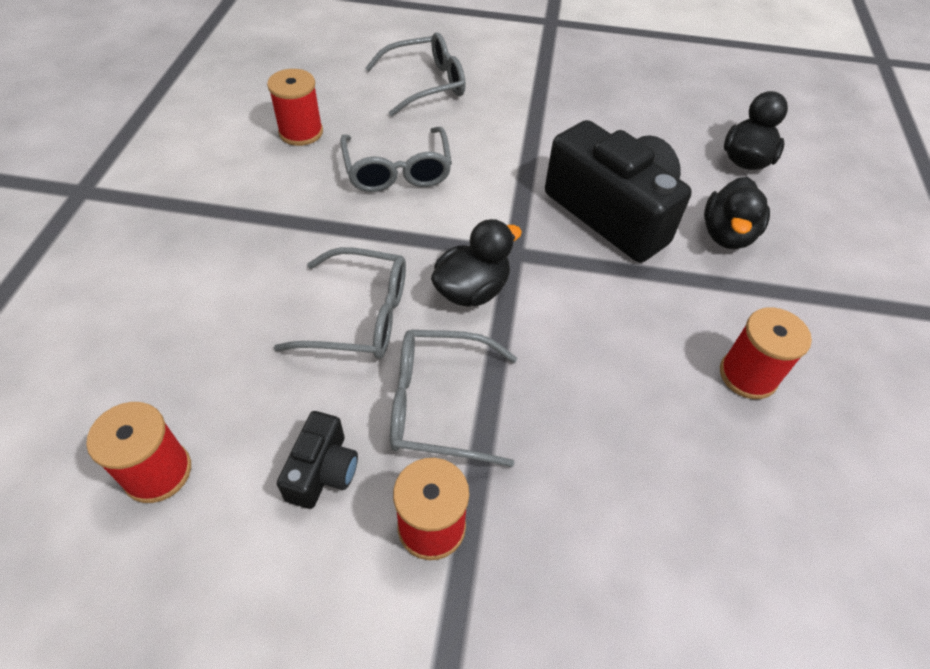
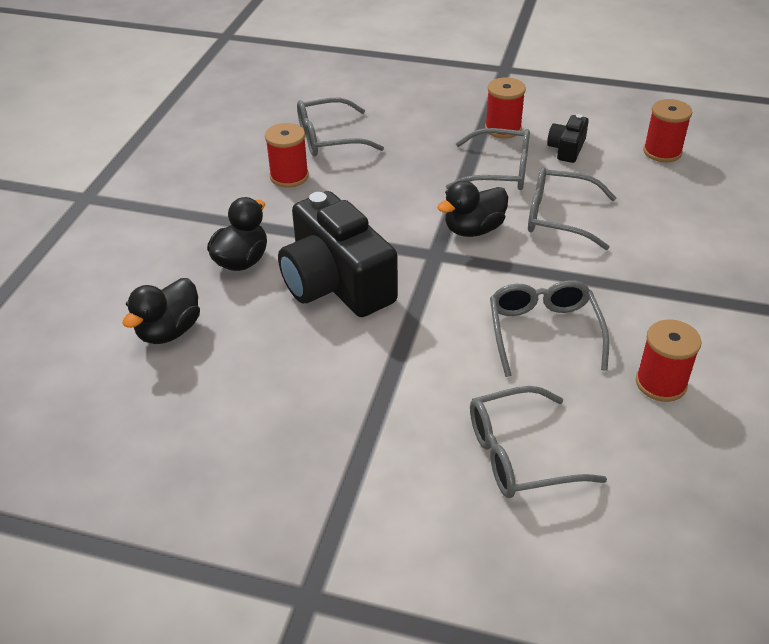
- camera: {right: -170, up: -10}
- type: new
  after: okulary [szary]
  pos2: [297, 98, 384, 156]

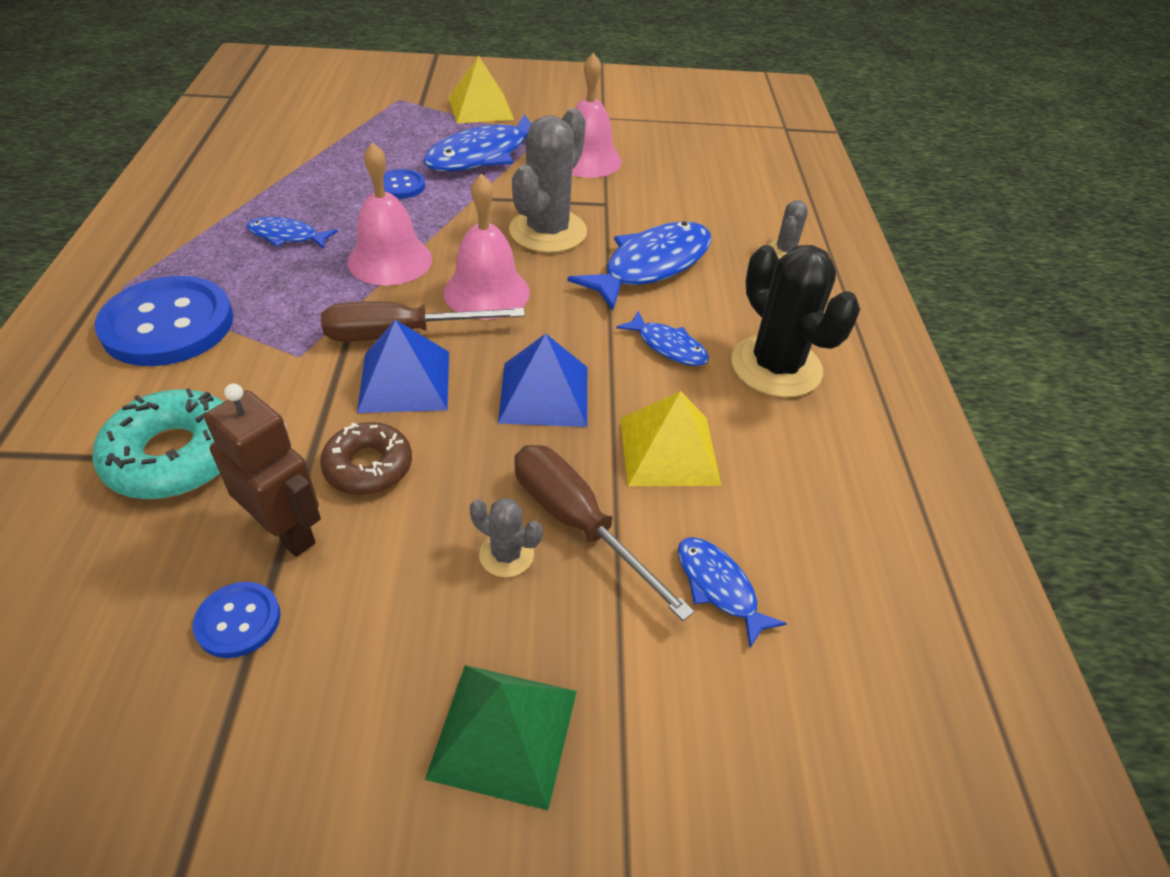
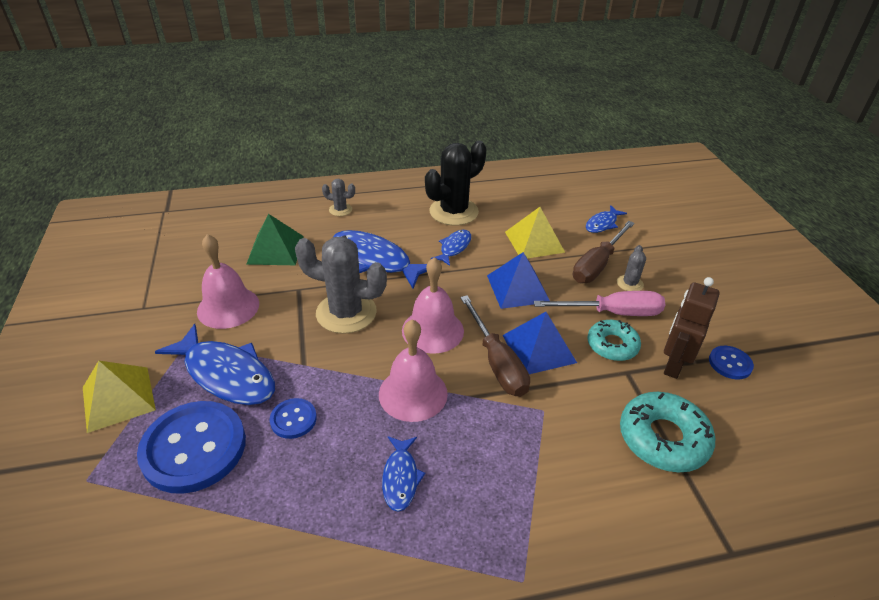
- camera: {right: -100, up: -5}
- type: new
  after: śrubokręt [różowy]
  pos2: [534, 291, 665, 316]
- type: shifted
  before: guzik [niebieski]
  pos1: [95, 276, 233, 366]
  pos2: [137, 401, 246, 494]
- type: shifted
  before: piramida [zielony]
  pos1: [425, 665, 577, 810]
  pos2: [246, 214, 304, 265]
- type: repainted
  before: donut [brązowy]
  after: donut [turkusowy]
  pos1: [320, 422, 412, 495]
  pos2: [587, 320, 641, 361]

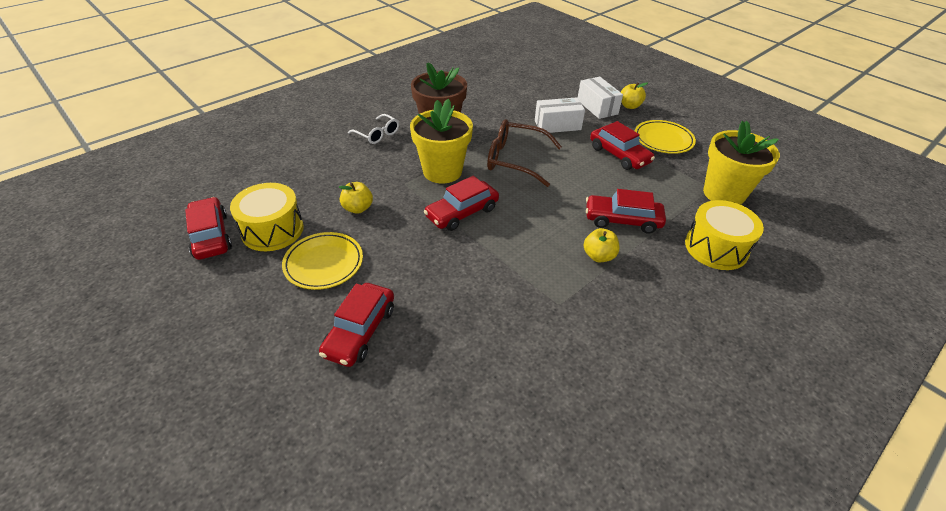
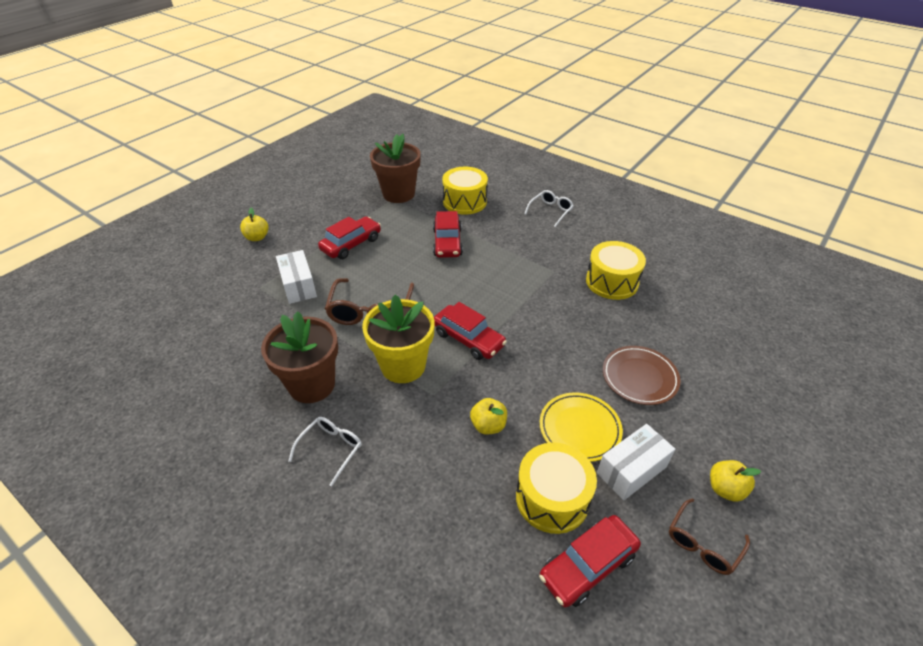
- camera: {right: -100, up: 0}
- type: gone
  before: talerz [żółty]
  pos1: [635, 120, 696, 154]
- type: new
  after: okulary [biały]
  pos2: [524, 190, 574, 227]
- type: new
  after: bęben [żółty]
  pos2: [586, 241, 646, 300]
- type: new
  after: okulary [brązowy]
  pos2: [669, 498, 750, 575]
- type: shifted
  before: pudełko [biały]
  pos1: [578, 77, 623, 119]
  pos2: [597, 424, 675, 500]
- type: shifted
  before: jabłko [żółty]
  pos1: [583, 228, 619, 262]
  pos2: [710, 460, 761, 502]
- type: swapped
  before: samochód [czerwony]
  after: talerz [brązowy]
  pos1: [319, 283, 394, 367]
  pos2: [603, 346, 681, 405]
- type: repainted
  before: doniczka [żółty]
  after: doniczka [brązowy]
  pos1: [703, 121, 780, 205]
  pos2: [370, 134, 421, 203]

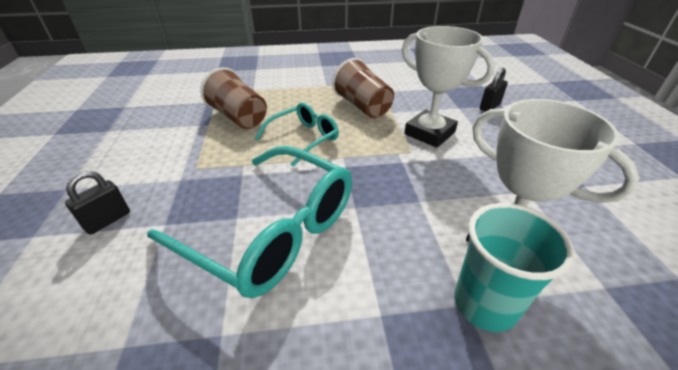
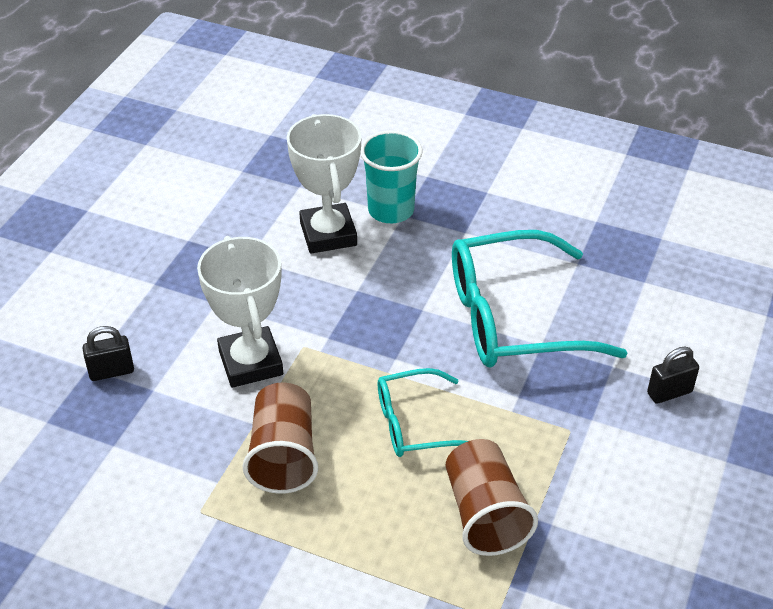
- camera: {right: -150, up: 5}
- type: rotated
  before: okulary [turkusowy]
  pos1: [147, 146, 352, 298]
  pos2: [452, 230, 627, 368]
  turn: -75

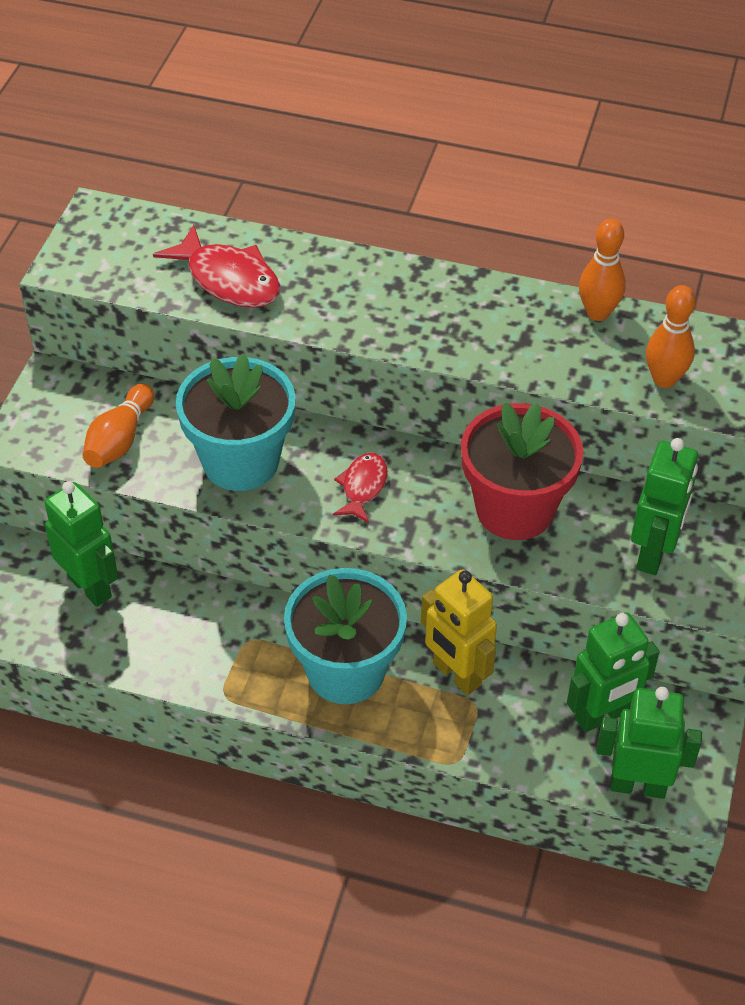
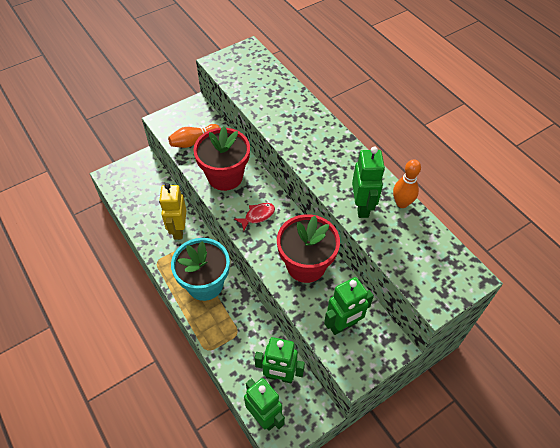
- camera: {right: 40, up: 5}
- type: gone
  before: ryba [czerwony]
  pos1: [153, 224, 280, 308]
- type: gone
  before: kręgiel [pomarańczowy]
  pos1: [646, 285, 696, 388]
- type: shifted
  before: robot [zielony]
  pos1: [45, 481, 118, 607]
  pos2: [352, 147, 385, 218]
- type: shifted
  before: robot [żółty]
  pos1: [421, 569, 497, 695]
  pos2: [159, 183, 186, 239]
- type: repainted
  before: doniczka [turkusowy]
  after: doniczka [czerwony]
  pos1: [176, 354, 295, 491]
  pos2: [193, 126, 250, 191]

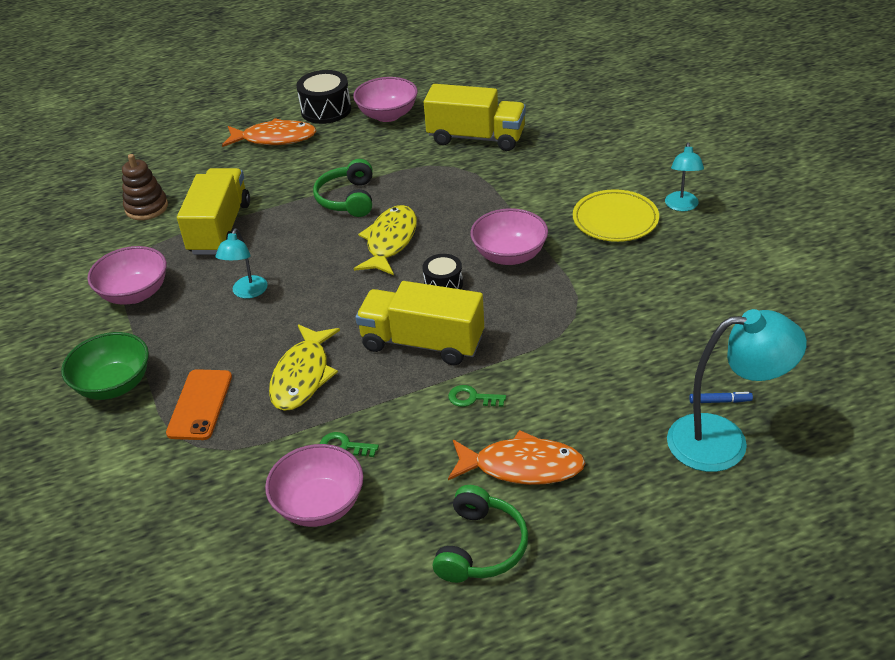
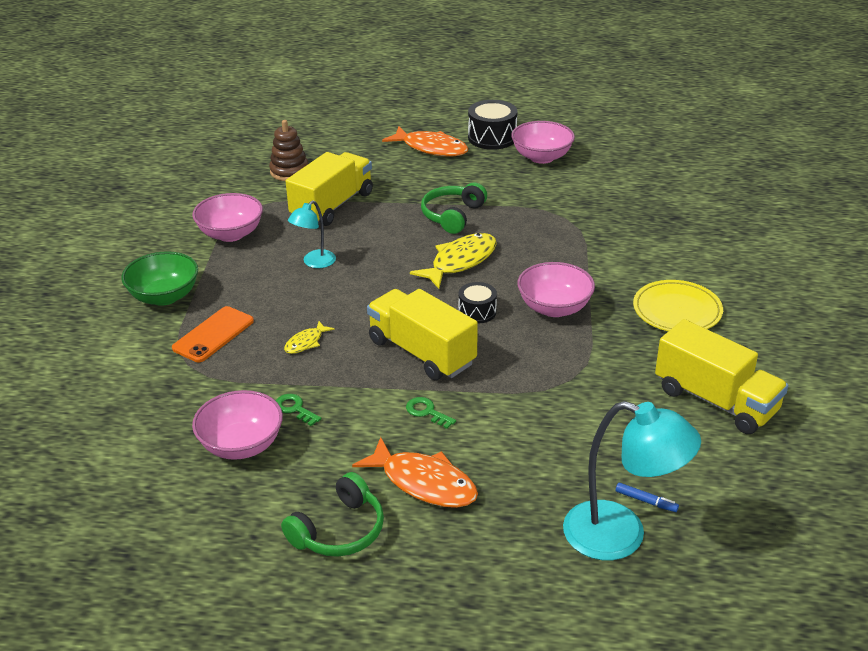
- camera: {right: 25, up: -5}
- type: gone
  before: lampka [turkusowy]
  pos1: [665, 142, 704, 211]
- type: shifted
  before: ciężarówka [żółty]
  pos1: [424, 84, 526, 151]
  pos2: [655, 319, 788, 434]
- type: scaled
  before: ryba [żółty]
  pos1: [269, 324, 340, 411]
  pos2: [284, 321, 335, 354]
  scale: 0.52

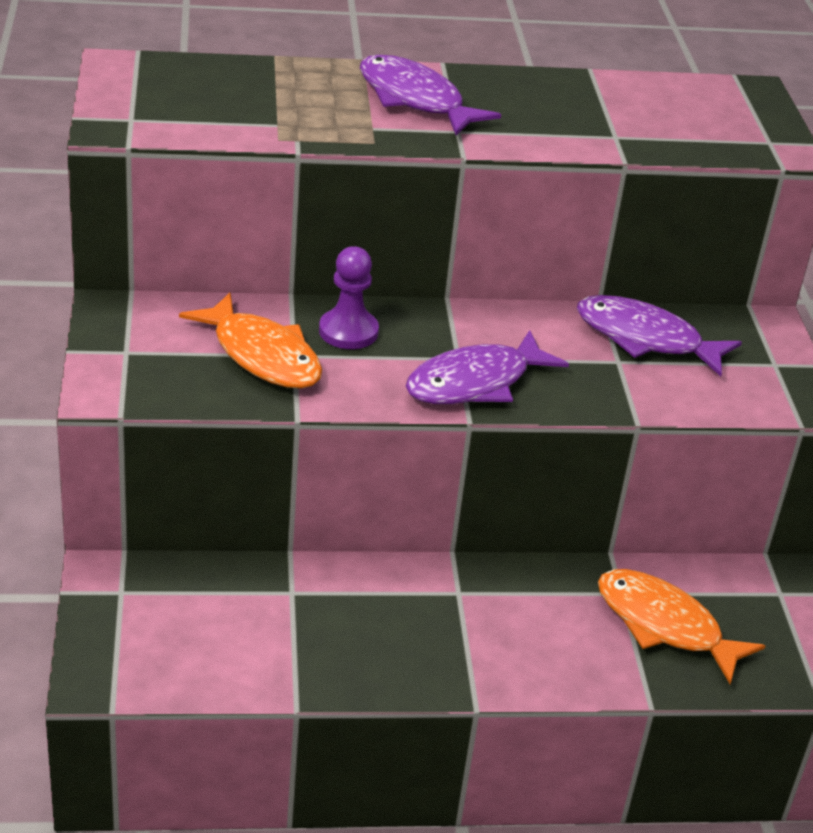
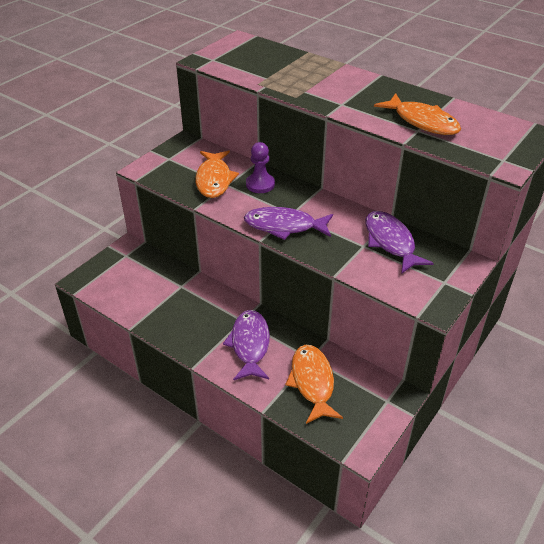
- camera: {right: 45, up: 5}
- type: new
  after: ryba [pomarańczowy]
  pos2: [374, 93, 461, 135]
- type: shifted
  before: ryba [fioletowy]
  pos1: [360, 55, 501, 135]
  pos2: [223, 310, 270, 380]

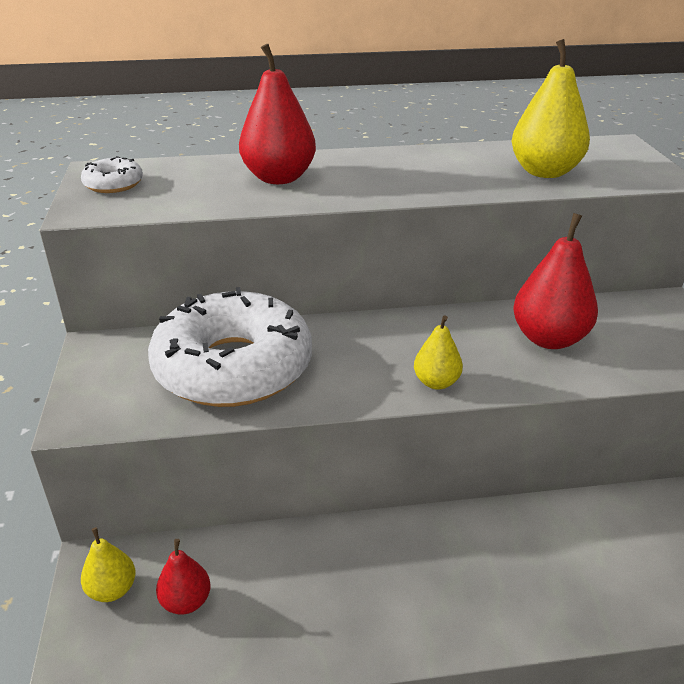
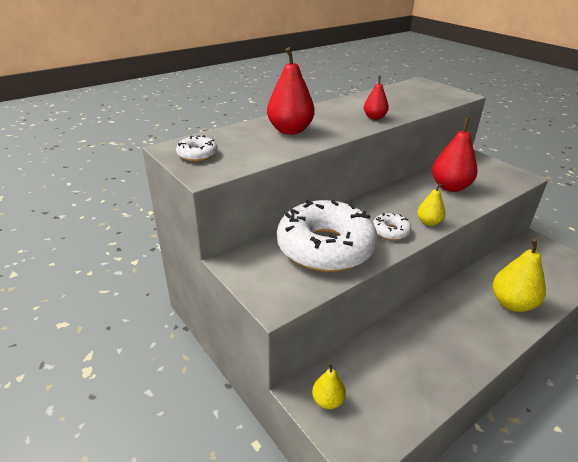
- camera: {right: -30, up: 0}
- type: new
  after: donut [biały]
  pos2: [373, 213, 412, 240]
- type: shifted
  before: gruszka [czerwony]
  pos1: [156, 539, 211, 615]
  pos2: [364, 76, 389, 120]
- type: shifted
  before: gruszka [żółty]
  pos1: [512, 39, 590, 178]
  pos2: [493, 238, 546, 312]

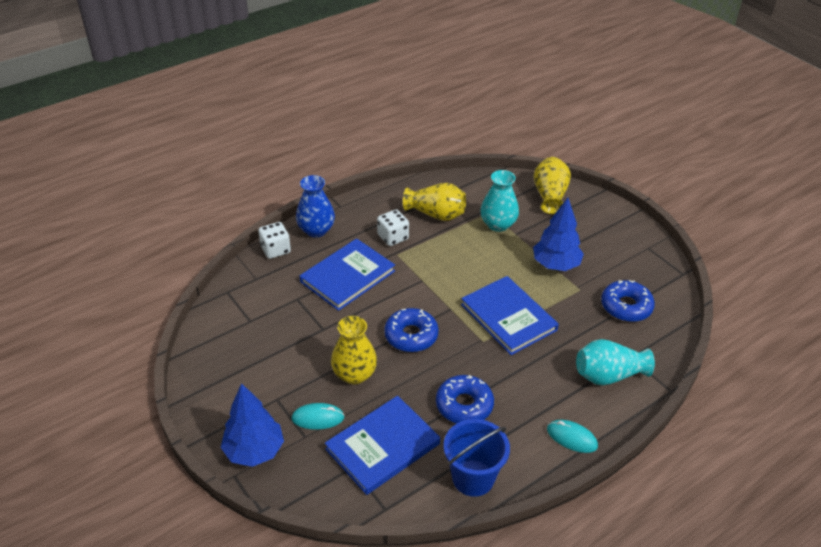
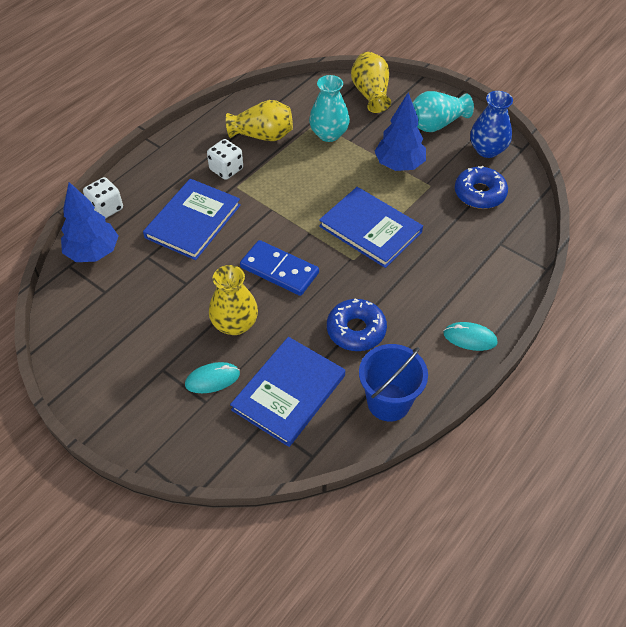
- camera: {right: -15, up: 10}
- type: shifted
  before: drzewko [niebieski]
  pos1: [221, 383, 284, 467]
  pos2: [61, 182, 118, 262]
- type: shifted
  before: wazon [niebieski]
  pos1: [296, 175, 335, 238]
  pos2: [470, 91, 513, 158]
- type: shifted
  before: wazon [turkusowy]
  pos1: [576, 339, 655, 385]
  pos2: [412, 91, 474, 132]
- type: swapped
  before: donut [niebieski]
  after: kostka domina [niebieski]
  pos1: [384, 308, 439, 352]
  pos2: [240, 240, 319, 296]

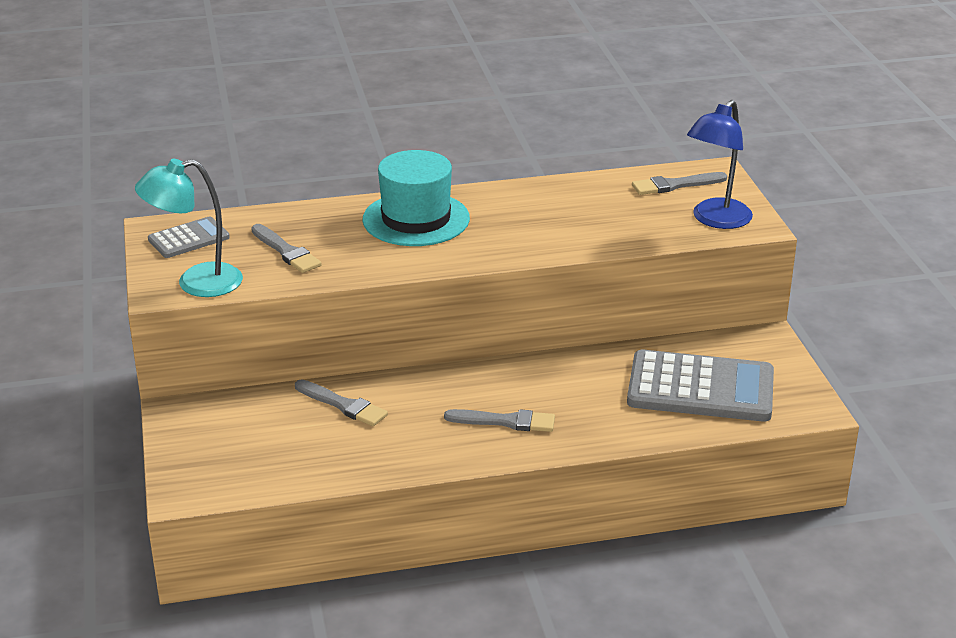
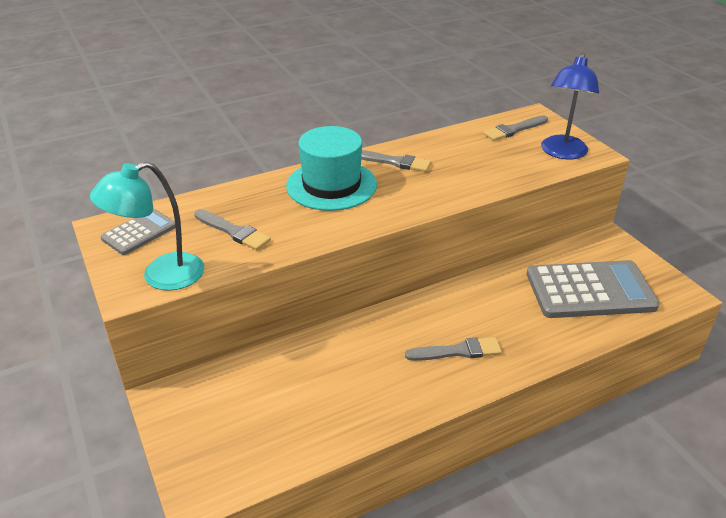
- camera: {right: -15, up: 5}
- type: shifted
  before: pędzel [szary]
  pos1: [295, 379, 388, 426]
  pos2: [361, 150, 431, 172]

